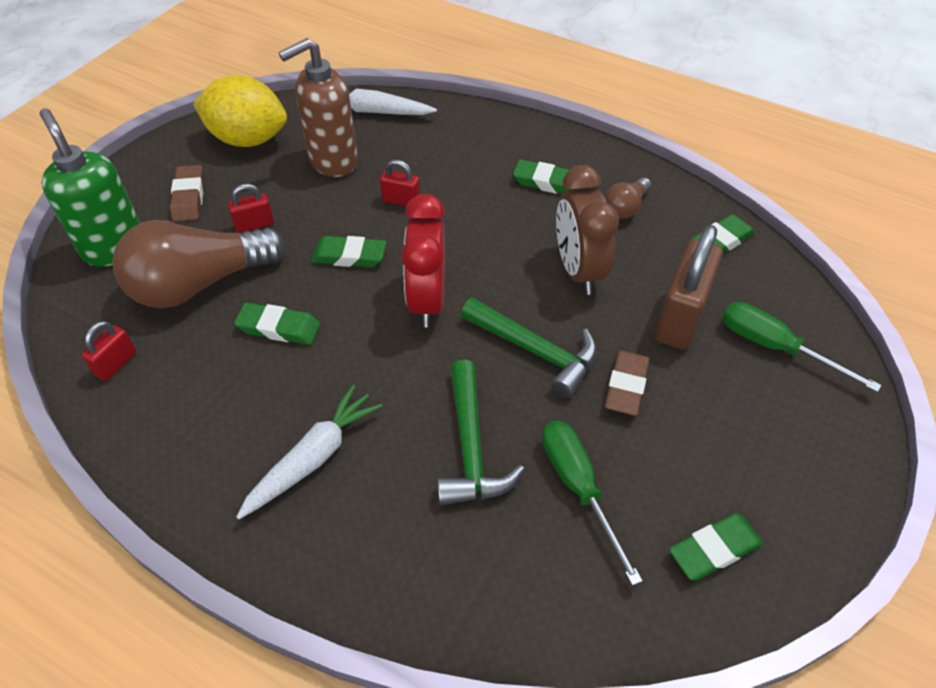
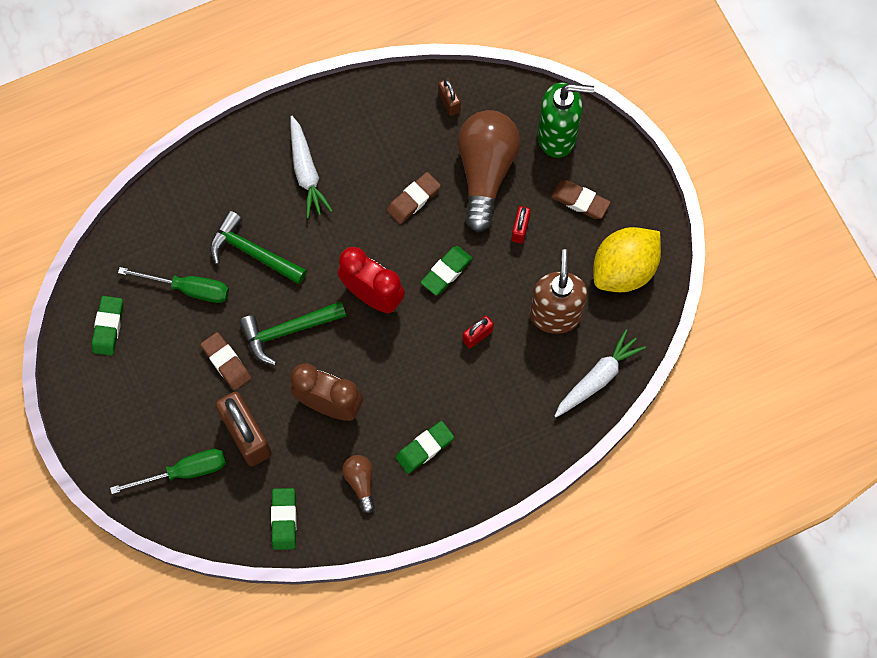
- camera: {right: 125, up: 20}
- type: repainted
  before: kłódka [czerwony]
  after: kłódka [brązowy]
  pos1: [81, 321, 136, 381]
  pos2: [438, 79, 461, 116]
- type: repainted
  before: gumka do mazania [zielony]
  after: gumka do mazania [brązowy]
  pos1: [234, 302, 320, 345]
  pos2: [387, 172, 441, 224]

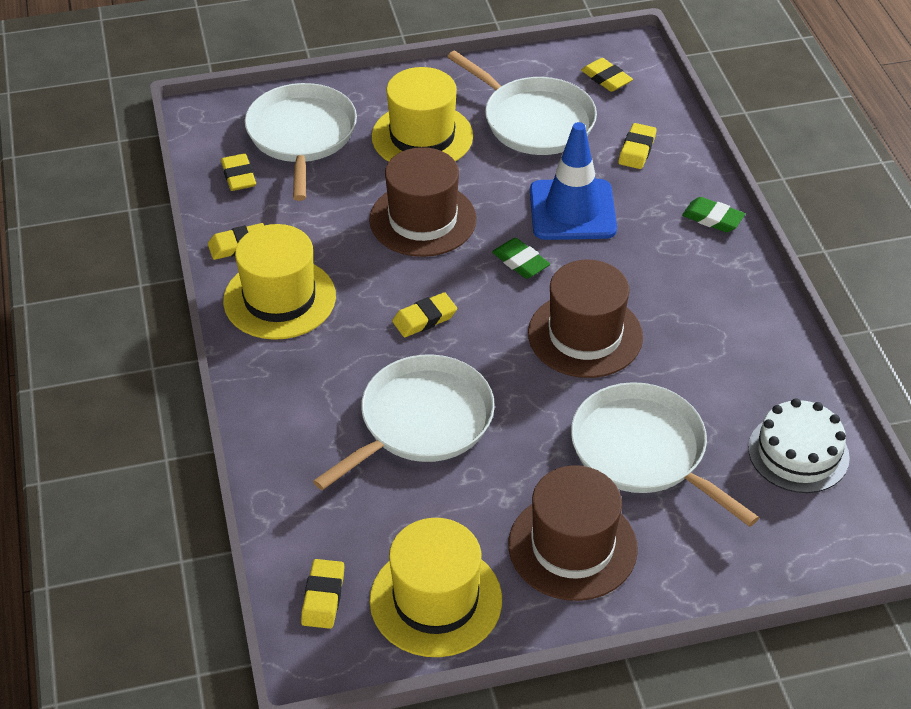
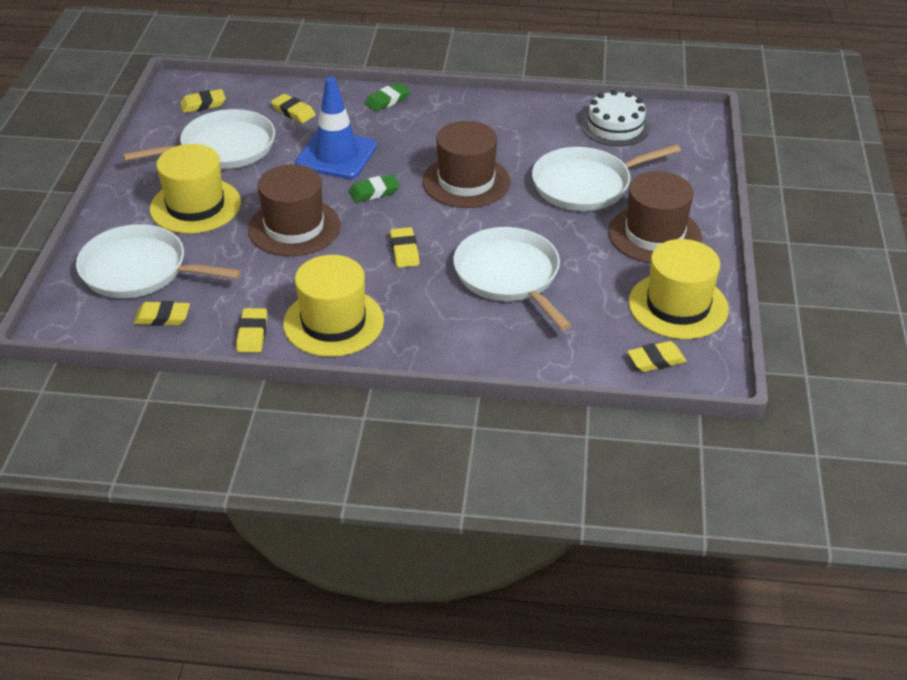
- camera: {right: -70, up: -5}
- type: rotated
  before: gumka do mazania [żółty]
  pos1: [301, 559, 344, 629]
  pos2: [627, 341, 687, 372]
  turn: -45

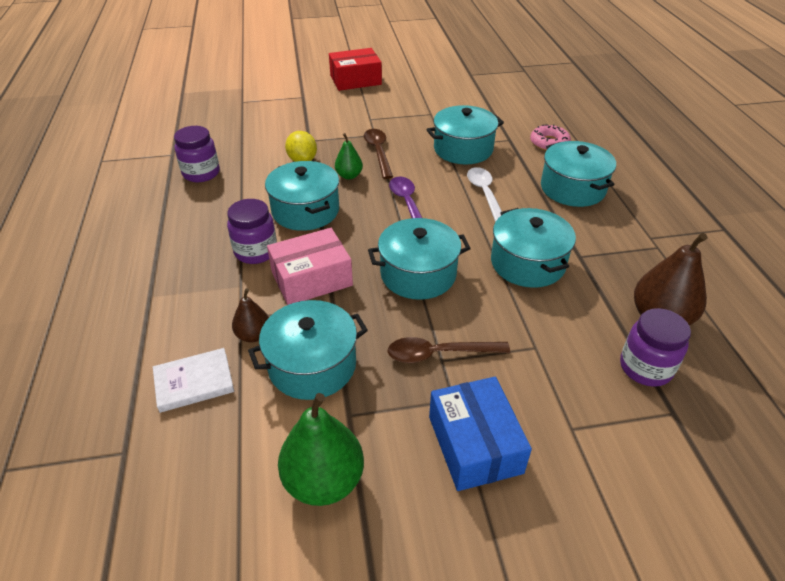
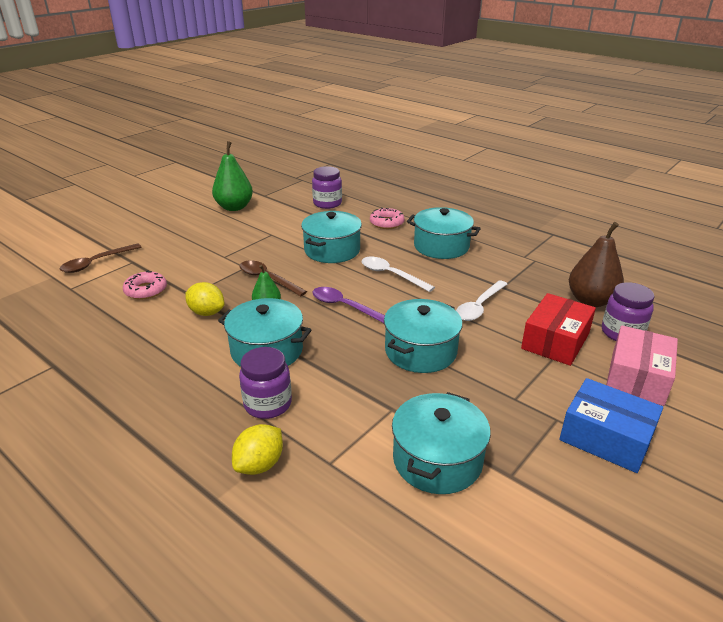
- camera: {right: -40, up: -10}
- type: gone
  before: książka [biały]
  pos1: [153, 348, 234, 413]
- type: gone
  before: gruszka [brązowy]
  pos1: [232, 288, 269, 342]
- type: new
  after: donut [różowy]
  pos2: [123, 270, 167, 300]
- type: new
  after: cytryna [żółty]
  pos2: [232, 424, 283, 475]
- type: shifted
  before: słoik [fioletowy]
  pos1: [174, 126, 220, 182]
  pos2: [312, 166, 342, 209]
- type: shifted
  before: pudełko [różowy]
  pos1: [267, 228, 353, 305]
  pos2: [606, 325, 678, 406]
- type: shifted
  before: gruszka [zielony]
  pos1: [278, 393, 364, 506]
  pos2: [212, 141, 253, 211]
- type: shifted
  before: pudełko [czerwony]
  pos1: [329, 48, 382, 91]
  pos2: [521, 293, 596, 366]
- type: shifted
  before: łyżka [brązowy]
  pos1: [387, 337, 510, 363]
  pos2: [59, 243, 142, 273]
- type: swapped
  before: garnek [turkusowy]
  after: łyżka [biały]
  pos1: [491, 208, 576, 288]
  pos2: [456, 280, 507, 321]

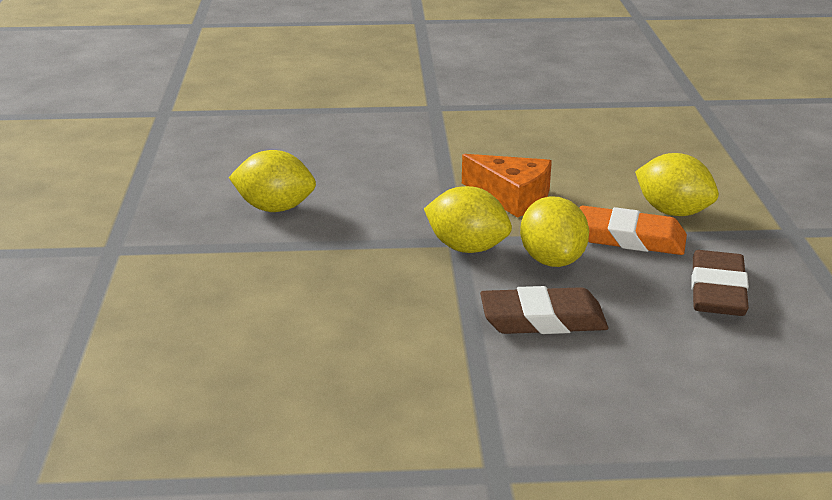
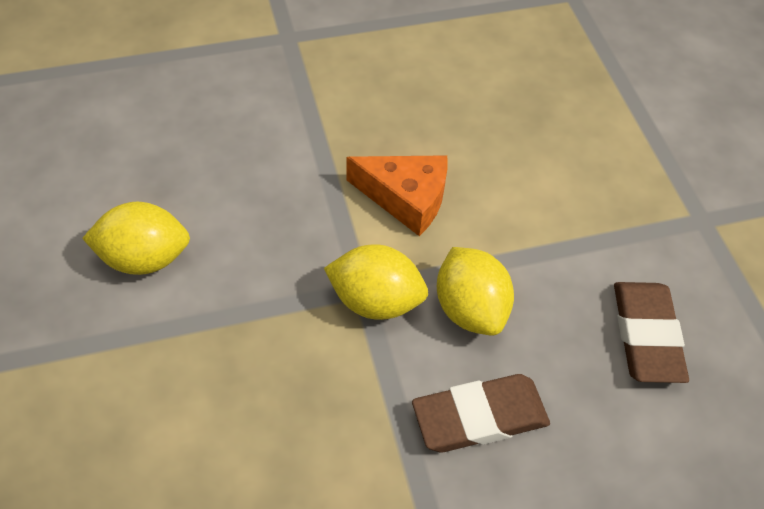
- camera: {right: -15, up: 25}
- type: gone
  before: gumka do mazania [pomarańczowy]
  pos1: [580, 206, 687, 255]
- type: gone
  before: cytryna [żółty]
  pos1: [635, 153, 719, 216]

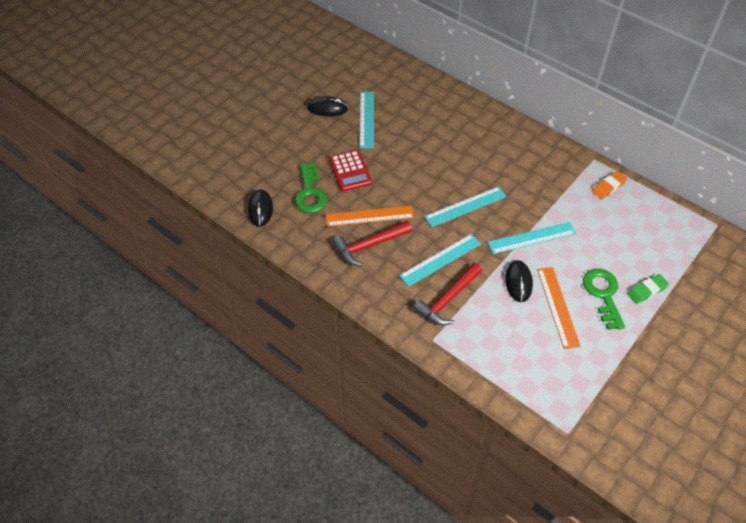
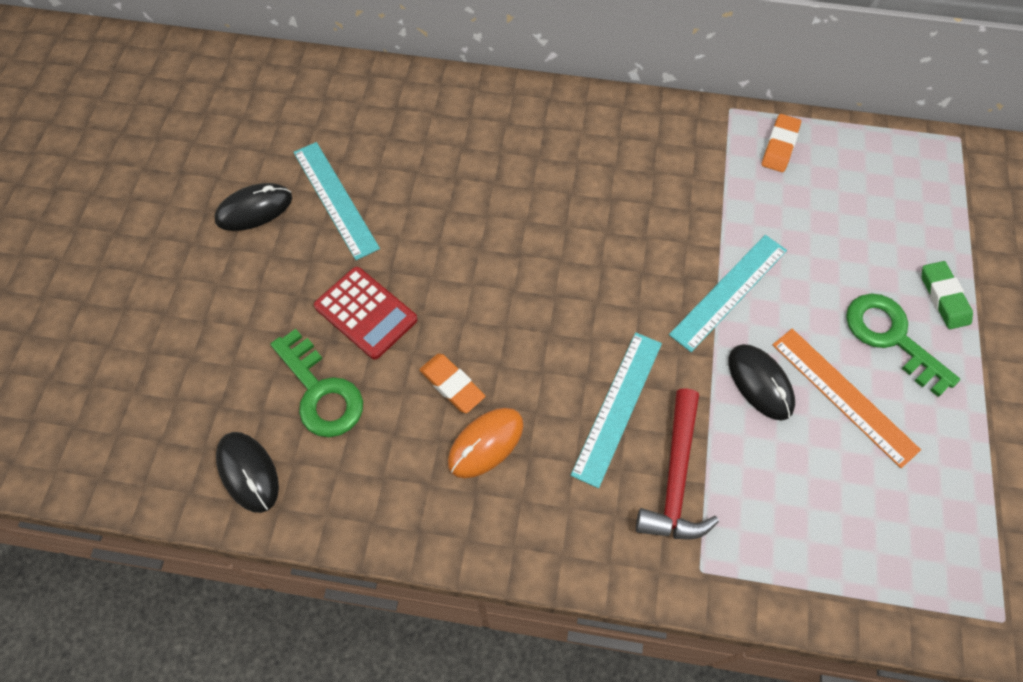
- camera: {right: -30, up: 10}
- type: gone
  before: linijka [turkusowy]
  pos1: [424, 186, 507, 227]
- type: swapped
  before: linijka [pomarańczowy]
  after: gumka do mazania [pomarańczowy]
  pos1: [326, 206, 414, 227]
  pos2: [419, 354, 485, 413]
- type: swapped
  before: młotek [czerwony]
  after: myszka [pomarańczowy]
  pos1: [333, 221, 412, 266]
  pos2: [448, 408, 524, 478]
- type: rotated
  before: gumka do mazania [zielony]
  pos1: [627, 274, 669, 304]
  pos2: [922, 261, 973, 329]
  turn: -45

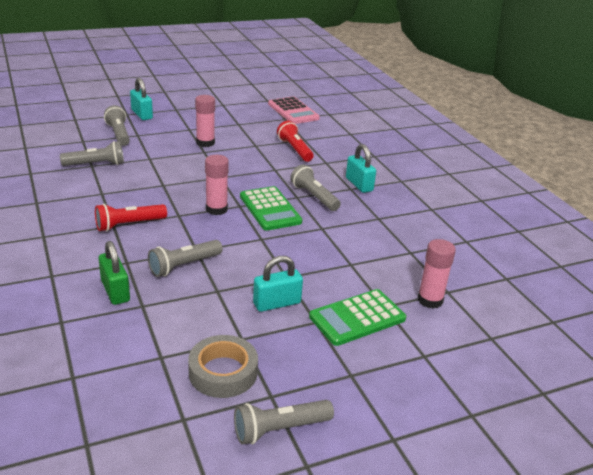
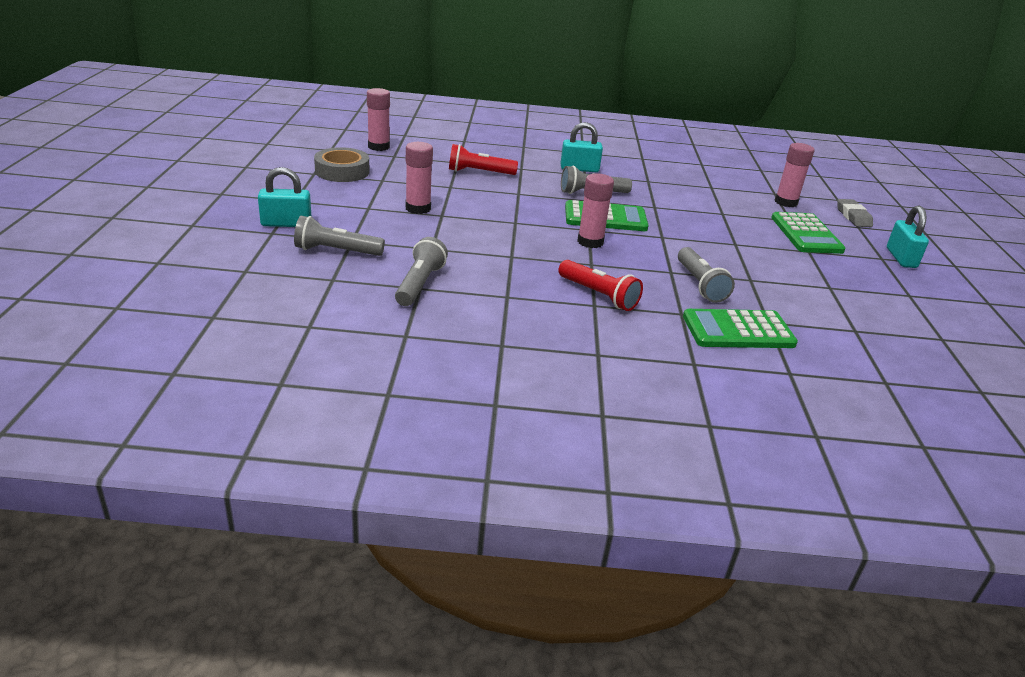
- camera: {right: -65, up: 0}
- type: gone
  before: latarka [szary]
  pos1: [234, 400, 334, 445]
- type: new
  after: gumka do mazania [szary]
  pos2: [837, 199, 873, 227]
- type: shifted
  before: taśma klejąca [szary]
  pos1: [188, 335, 258, 398]
  pos2: [314, 147, 369, 182]
- type: shifted
  before: kłódka [turkusowy]
  pos1: [253, 256, 303, 312]
  pos2: [887, 206, 929, 268]
- type: swapped
  before: kłódka [zielony]
  after: kalkulator [zielony]
  pos1: [99, 241, 130, 305]
  pos2: [683, 309, 798, 348]
- type: swapped
  before: kalkulator [różowy]
  after: klej w sztyfcie [różowy]
  pos1: [268, 96, 320, 124]
  pos2: [367, 88, 390, 151]
- type: rotated
  before: latarka [czerwony]
  pos1: [95, 204, 167, 232]
  pos2: [558, 260, 643, 311]
  turn: -45

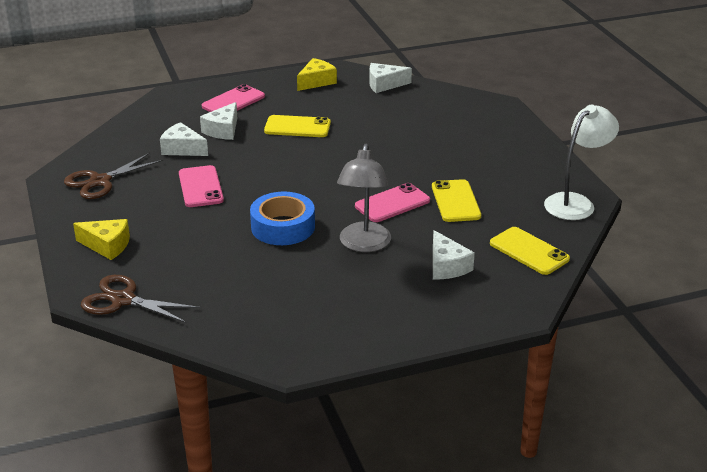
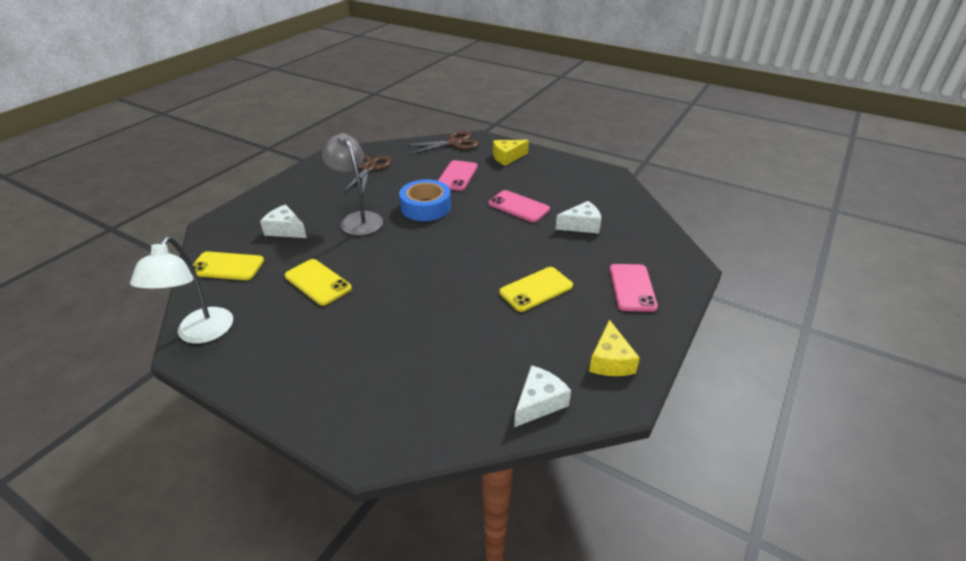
- camera: {right: 140, up: 5}
- type: gone
  before: ser [biały]
  pos1: [200, 102, 237, 140]
- type: shifted
  before: nożyczki [brązowy]
  pos1: [64, 153, 163, 199]
  pos2: [344, 155, 392, 192]
- type: shifted
  before: telefon [różowy]
  pos1: [355, 183, 430, 222]
  pos2: [438, 160, 478, 191]

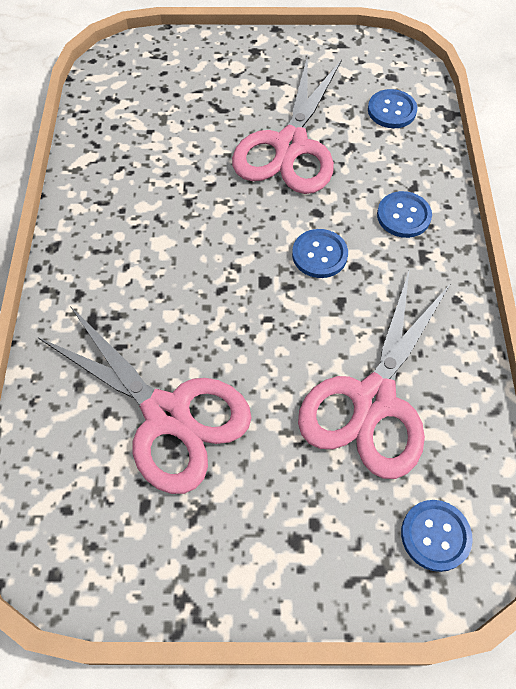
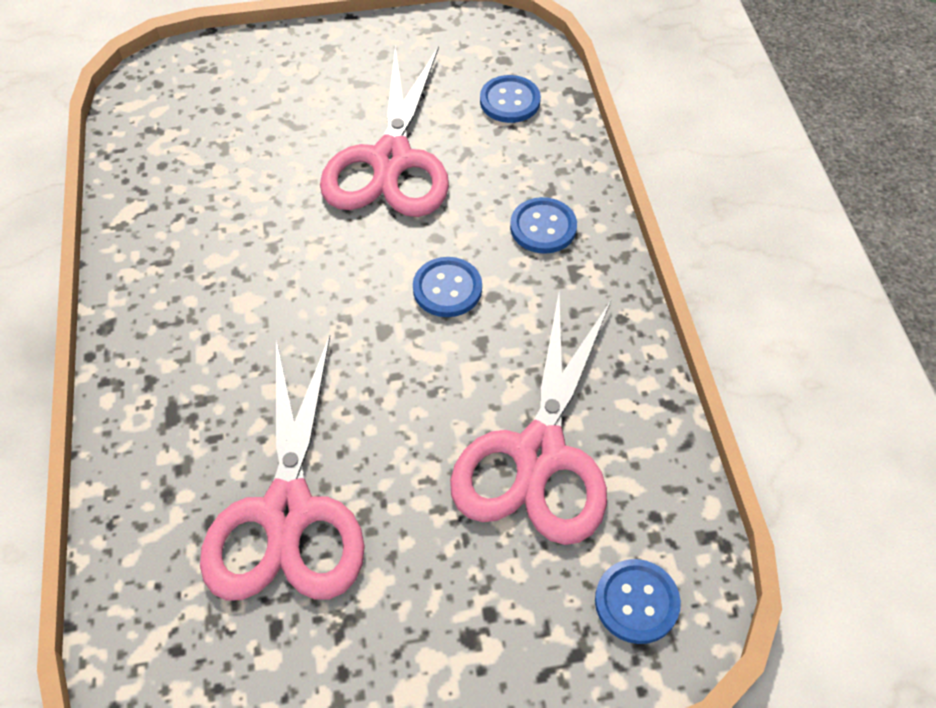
- camera: {right: -10, up: -5}
- type: rotated
  before: nożyczki [różowy]
  pos1: [38, 306, 252, 494]
  pos2: [200, 335, 365, 600]
  turn: 60

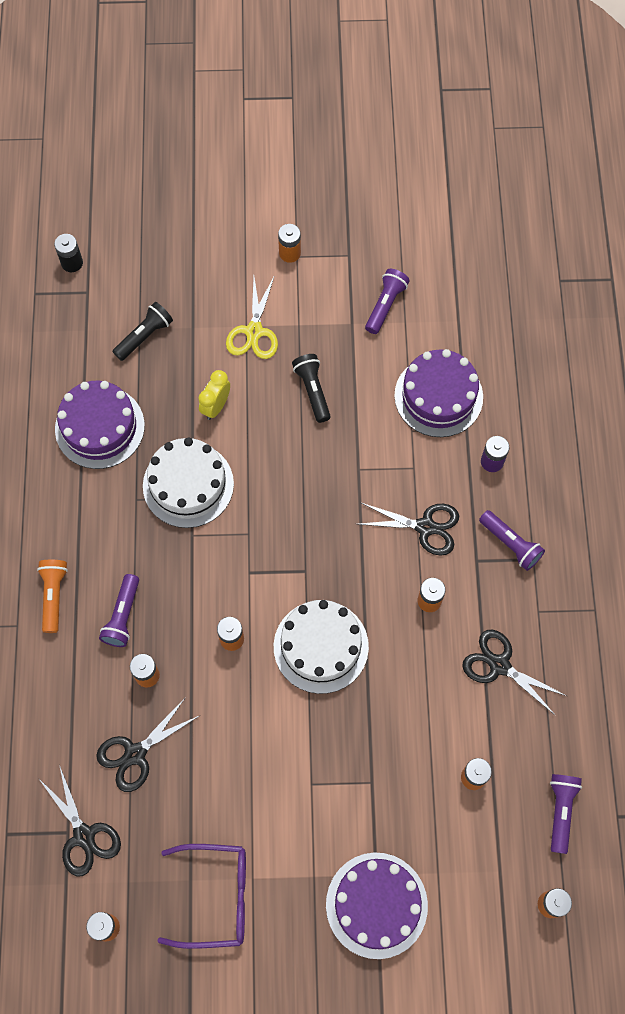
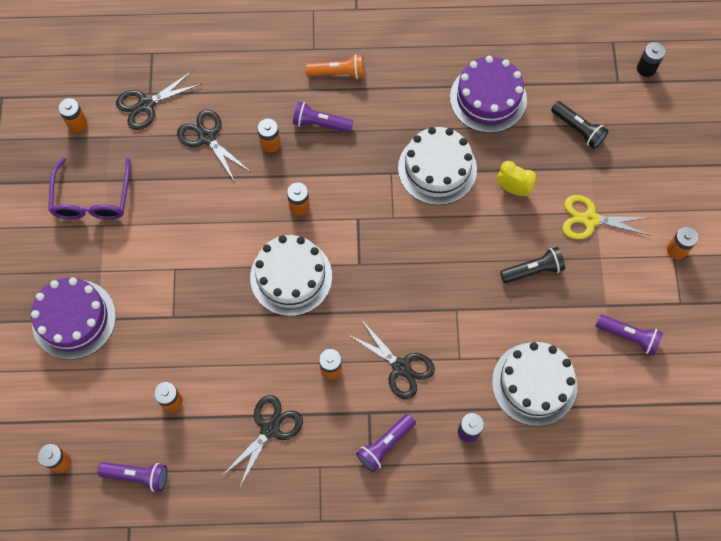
- camera: {right: 90, up: 0}
- type: repainted
  before: tort [fioletowy]
  after: tort [biały]
  pos1: [394, 349, 483, 437]
  pos2: [492, 342, 577, 426]
- type: rotated
  before: nożyczki [czarny]
  pos1: [358, 502, 459, 556]
  pos2: [347, 319, 435, 399]
  turn: -60

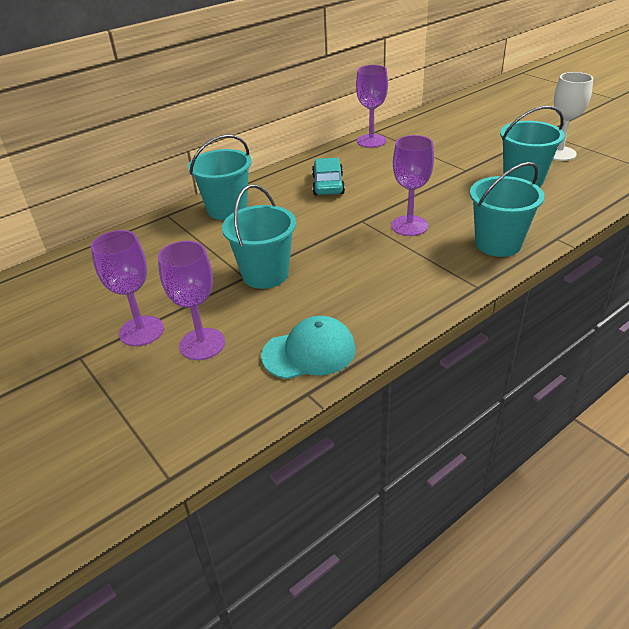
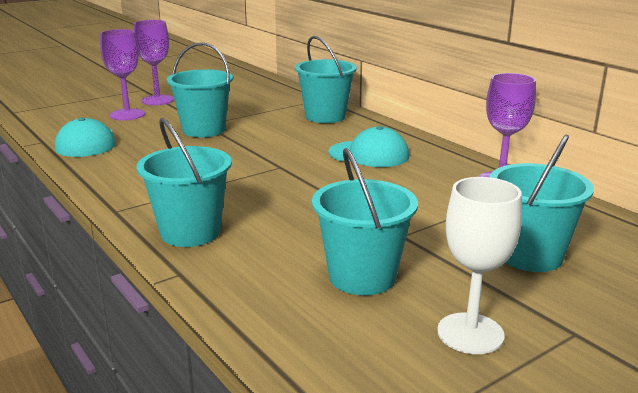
- camera: {right: 90, up: -15}
- type: gone
  before: kielich [fioletowy]
  pos1: [391, 135, 434, 236]
- type: new
  after: wiadro [turkusowy]
  pos2: [490, 134, 594, 272]
- type: swapped
  before: samochód [turkusowy]
  after: czapka [turkusowy]
  pos1: [312, 158, 345, 196]
  pos2: [328, 126, 409, 167]

